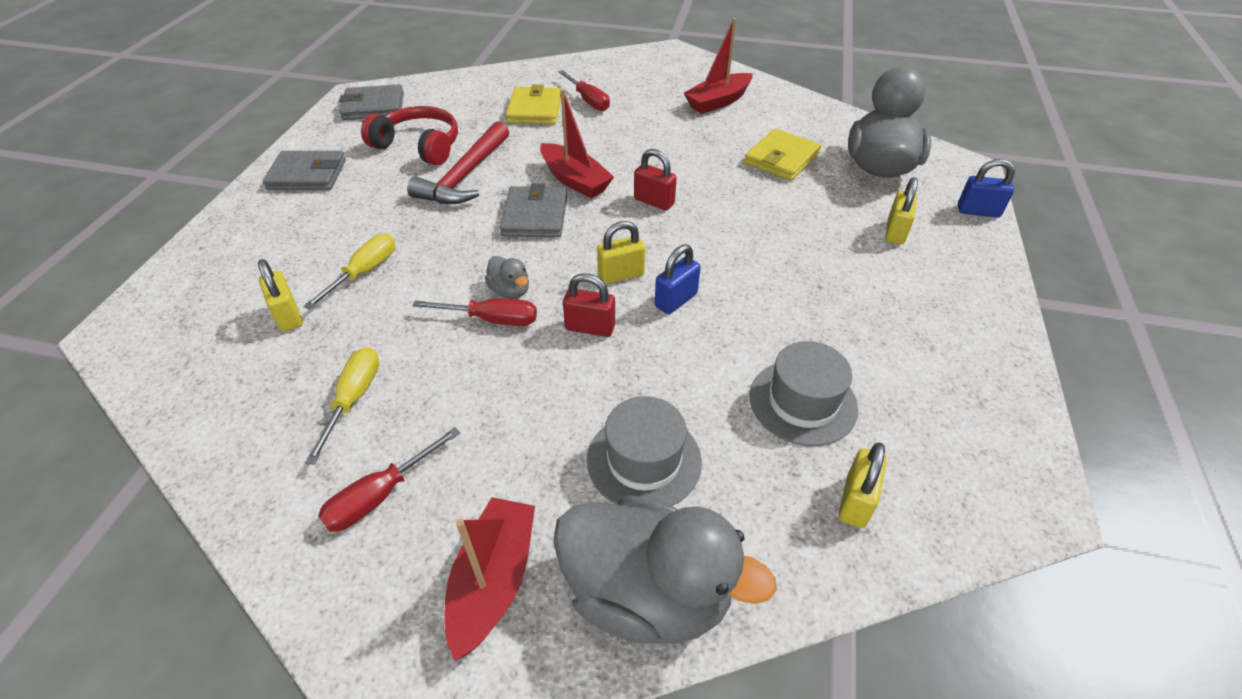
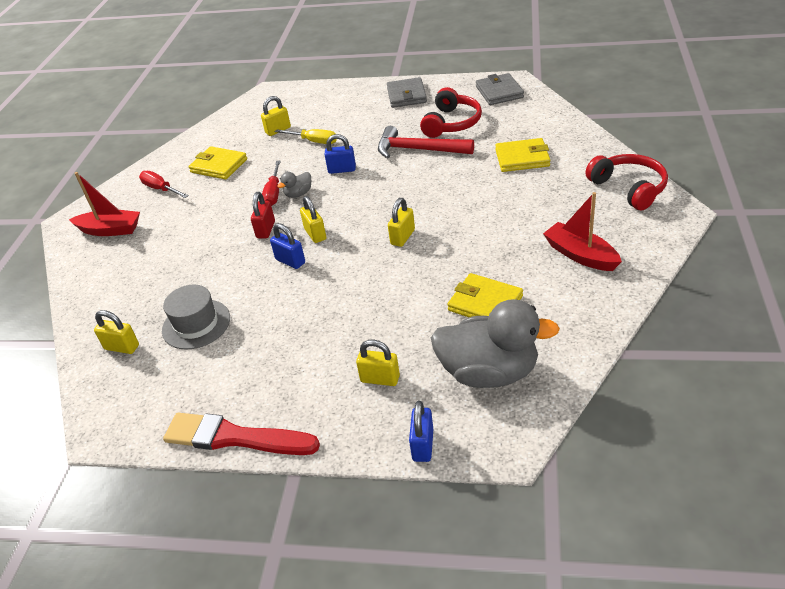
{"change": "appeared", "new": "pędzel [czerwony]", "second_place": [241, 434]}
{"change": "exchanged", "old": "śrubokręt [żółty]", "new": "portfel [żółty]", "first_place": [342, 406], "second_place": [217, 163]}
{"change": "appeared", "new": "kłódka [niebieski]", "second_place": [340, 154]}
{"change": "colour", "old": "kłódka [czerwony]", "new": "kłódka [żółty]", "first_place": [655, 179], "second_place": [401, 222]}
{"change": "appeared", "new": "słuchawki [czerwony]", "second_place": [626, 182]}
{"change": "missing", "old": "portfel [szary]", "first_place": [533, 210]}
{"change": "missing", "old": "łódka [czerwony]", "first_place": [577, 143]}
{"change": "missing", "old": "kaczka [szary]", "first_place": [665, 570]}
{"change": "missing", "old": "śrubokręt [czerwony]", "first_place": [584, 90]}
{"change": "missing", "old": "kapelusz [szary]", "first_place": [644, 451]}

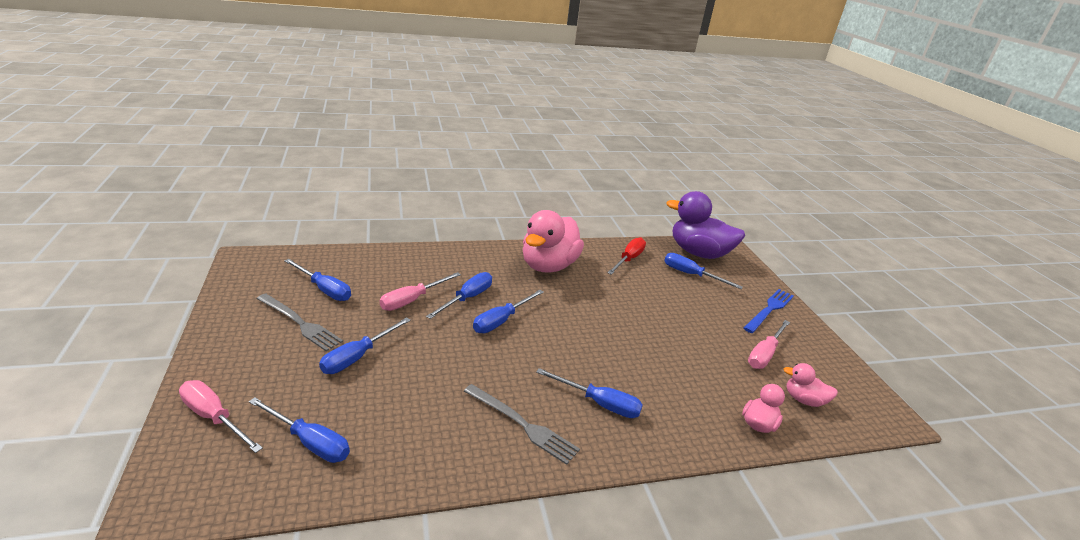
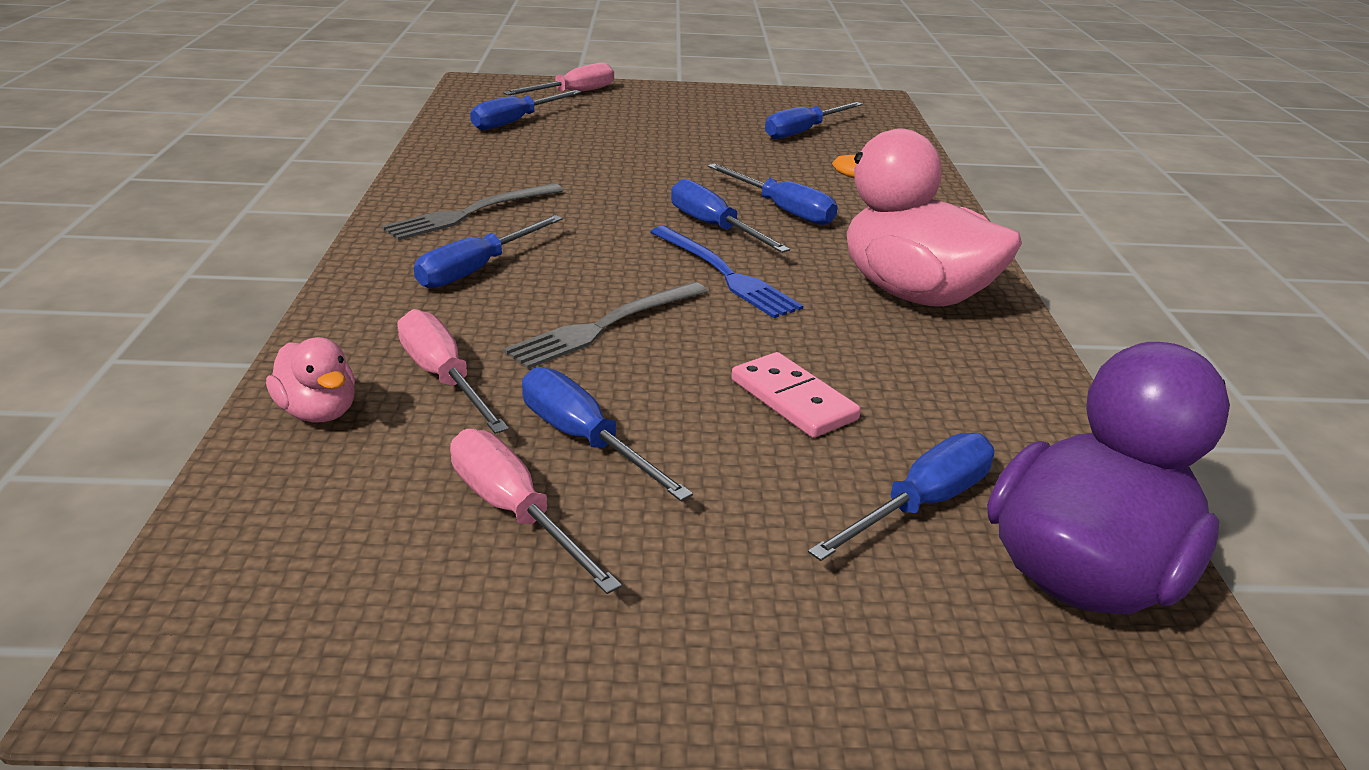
{"change": "relocated", "old": "śrubokręt [różowy]", "first_place": [420, 291], "second_place": [453, 371]}
{"change": "relocated", "old": "widelec [szary]", "first_place": [300, 322], "second_place": [605, 325]}
{"change": "relocated", "old": "śrubokręt [niebieski]", "first_place": [365, 345], "second_place": [607, 434]}
{"change": "relocated", "old": "widelec [niebieski]", "first_place": [768, 311], "second_place": [726, 272]}
{"change": "appeared", "new": "kostka domina [różowy]", "second_place": [796, 395]}
{"change": "missing", "old": "śrubokręt [czerwony]", "first_place": [626, 256]}
{"change": "missing", "old": "kaczka [różowy]", "first_place": [811, 385]}

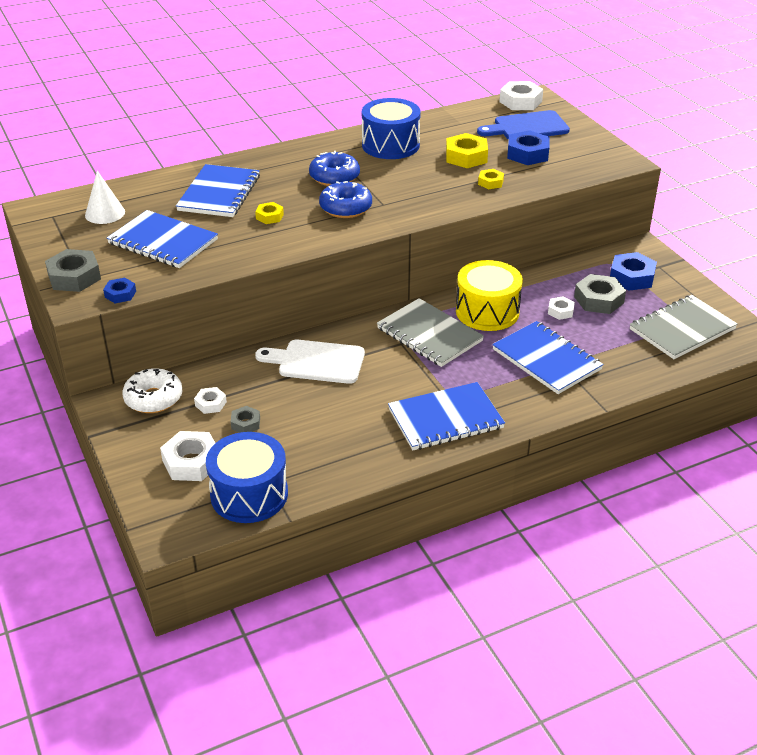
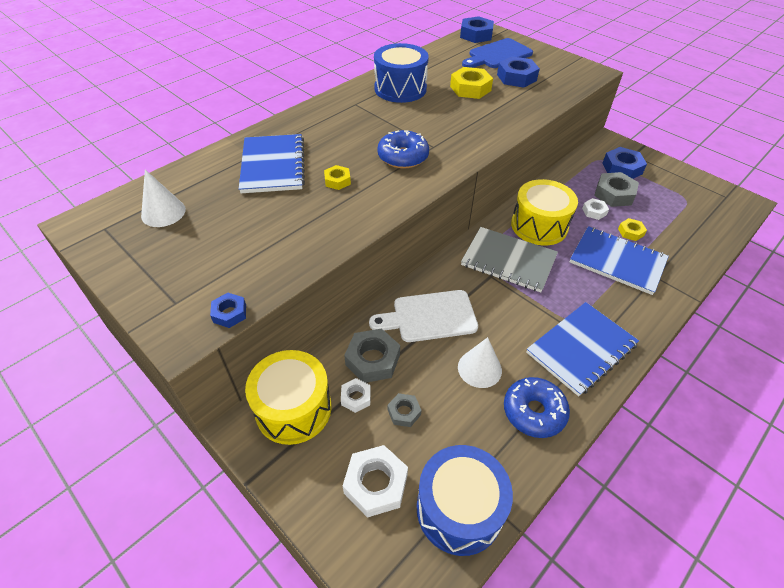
{"change": "exchanged", "old": "donut [biały]", "new": "bęben [żółty]", "first_place": [152, 390], "second_place": [288, 397]}
{"change": "relocated", "old": "nakrętka [szary]", "first_place": [73, 270], "second_place": [372, 355]}
{"change": "appeared", "new": "stożek [biały]", "second_place": [480, 362]}
{"change": "colour", "old": "nakrętka [biały]", "new": "nakrętka [niebieski]", "first_place": [521, 95], "second_place": [477, 29]}
{"change": "relocated", "old": "donut [niebieski]", "first_place": [334, 168], "second_place": [537, 407]}
{"change": "relocated", "old": "nakrętka [żółty]", "first_place": [491, 179], "second_place": [632, 229]}
{"change": "missing", "old": "zeszyt [niebieski]", "first_place": [162, 239]}
{"change": "missing", "old": "zeszyt [szary]", "first_place": [684, 327]}

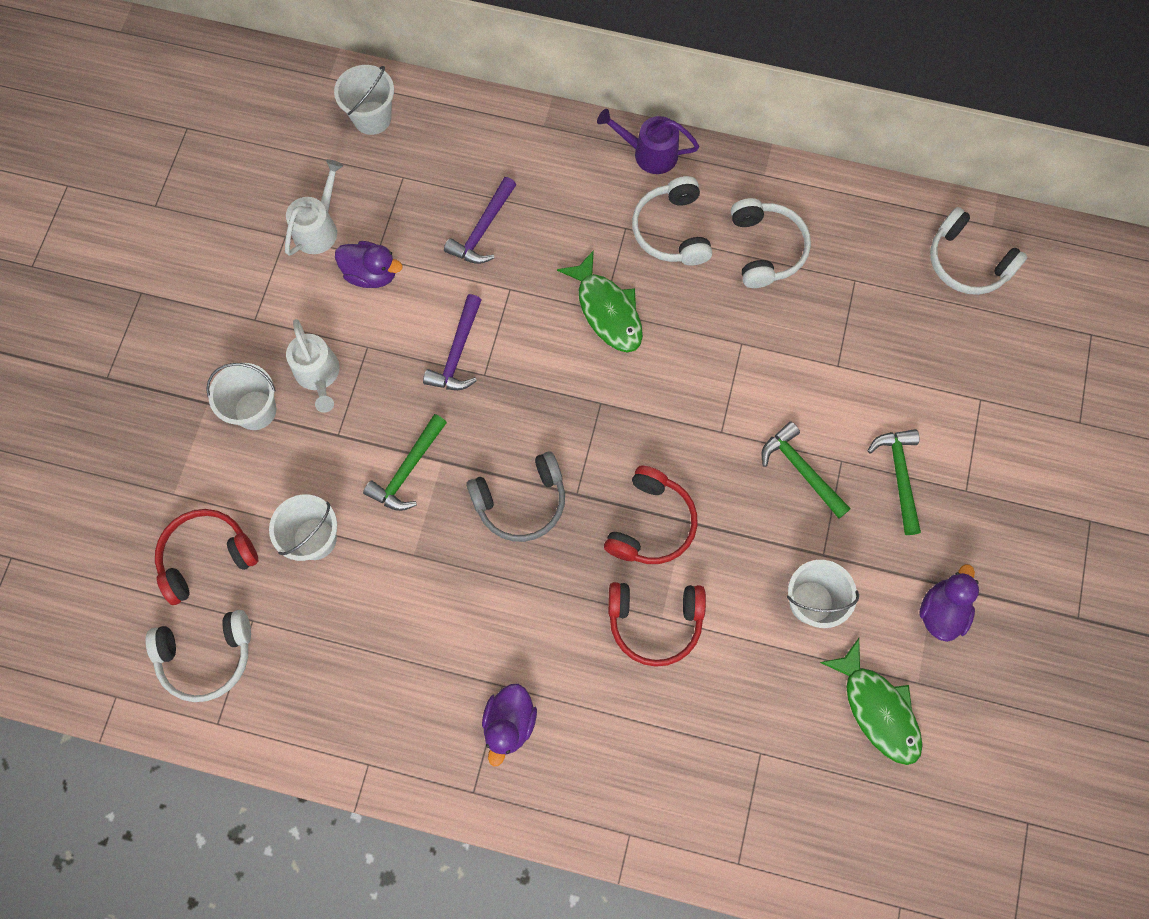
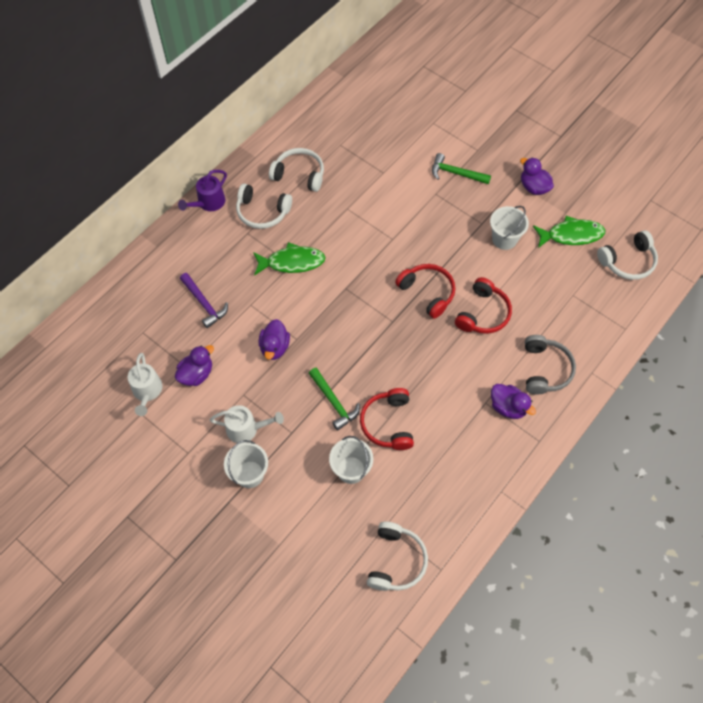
{"change": "spun", "old": "konewka [biały]", "first_place": [314, 207], "second_place": [145, 384], "degrees": -150}
{"change": "exchanged", "old": "młotek [fioletowy]", "new": "kaczka [fioletowy]", "first_place": [452, 342], "second_place": [274, 339]}
{"change": "relocated", "old": "słuchawki [czerwony]", "first_place": [206, 557], "second_place": [387, 419]}
{"change": "relocated", "old": "słuchawki [szary]", "first_place": [515, 496], "second_place": [550, 365]}
{"change": "relocated", "old": "słuchawki [biały]", "first_place": [979, 251], "second_place": [627, 255]}
{"change": "missing", "old": "wiadro [biały]", "first_place": [364, 100]}
{"change": "missing", "old": "młotek [zielony]", "first_place": [806, 470]}

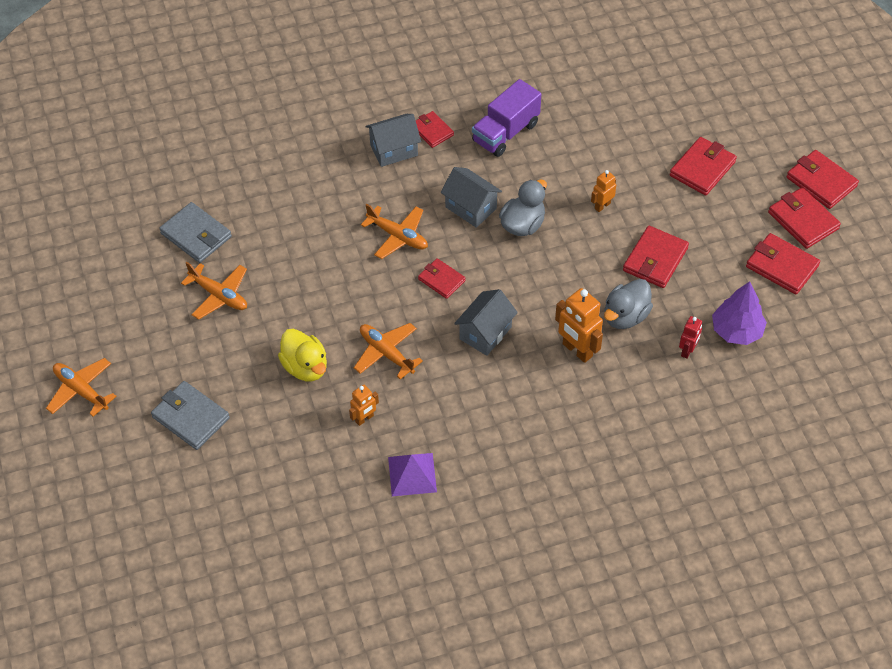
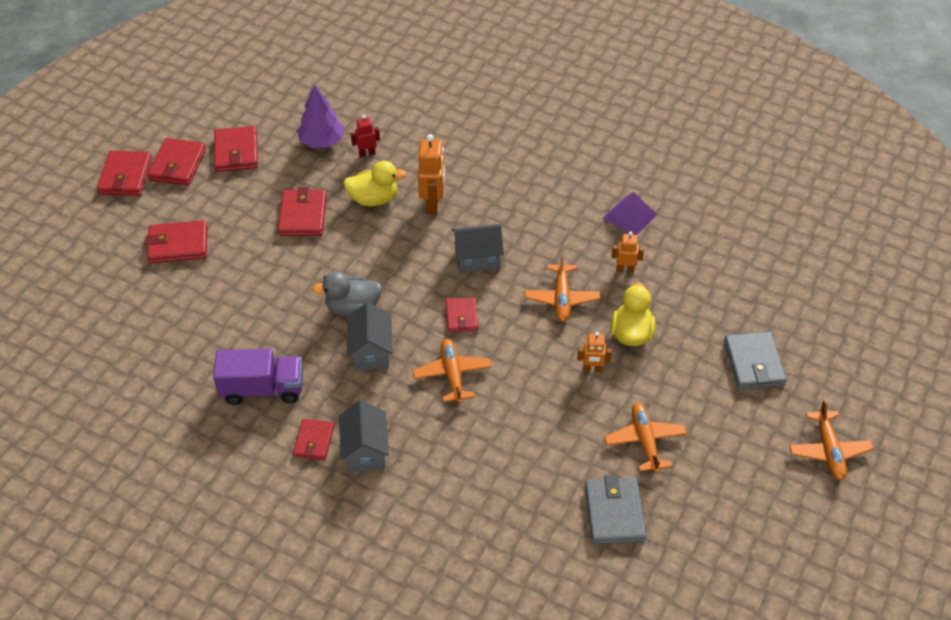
{"change": "spun", "old": "portfel [czerwony]", "first_place": [656, 257], "second_place": [302, 211], "degrees": -75}
{"change": "spun", "old": "domek [szary]", "first_place": [393, 140], "second_place": [364, 436], "degrees": 60}
{"change": "colour", "old": "kaczka [szary]", "new": "kaczka [żółty]", "first_place": [628, 304], "second_place": [375, 183]}
{"change": "relocated", "old": "robot [pomarańczowy]", "first_place": [603, 191], "second_place": [594, 352]}

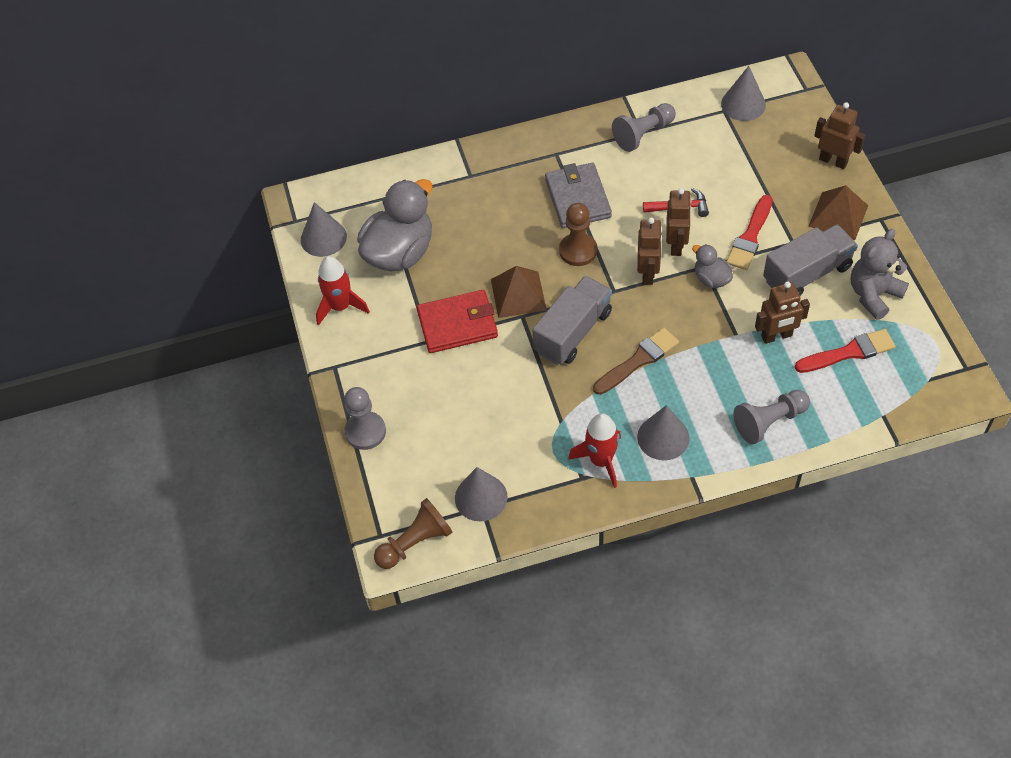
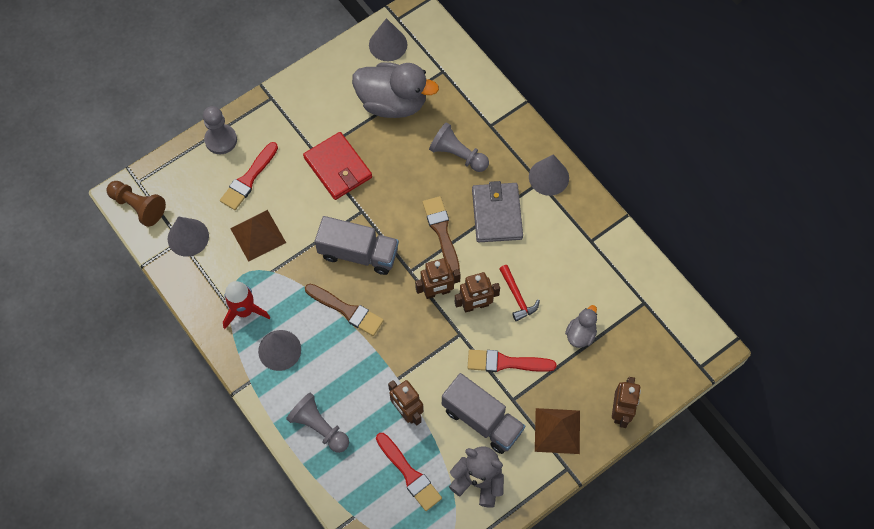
{"change": "appeared", "new": "pędzel [czerwony]", "second_place": [249, 176]}
{"change": "relocated", "old": "piramida [brązowy]", "first_place": [519, 292], "second_place": [258, 236]}
{"change": "exchanged", "old": "pionek [brązowy]", "new": "pędzel [brązowy]", "first_place": [578, 234], "second_place": [441, 234]}
{"change": "relocated", "old": "pionek [szary]", "first_place": [644, 127], "second_place": [459, 147]}
{"change": "spun", "old": "portfel [szary]", "first_place": [578, 195], "second_place": [497, 211], "degrees": -60}
{"change": "relocated", "old": "stożek [szary]", "first_place": [743, 93], "second_place": [549, 175]}
{"change": "relocated", "old": "kaczka [szary]", "first_place": [712, 266], "second_place": [581, 326]}
{"change": "missing", "old": "rakieta [czerwony]", "first_place": [343, 291]}

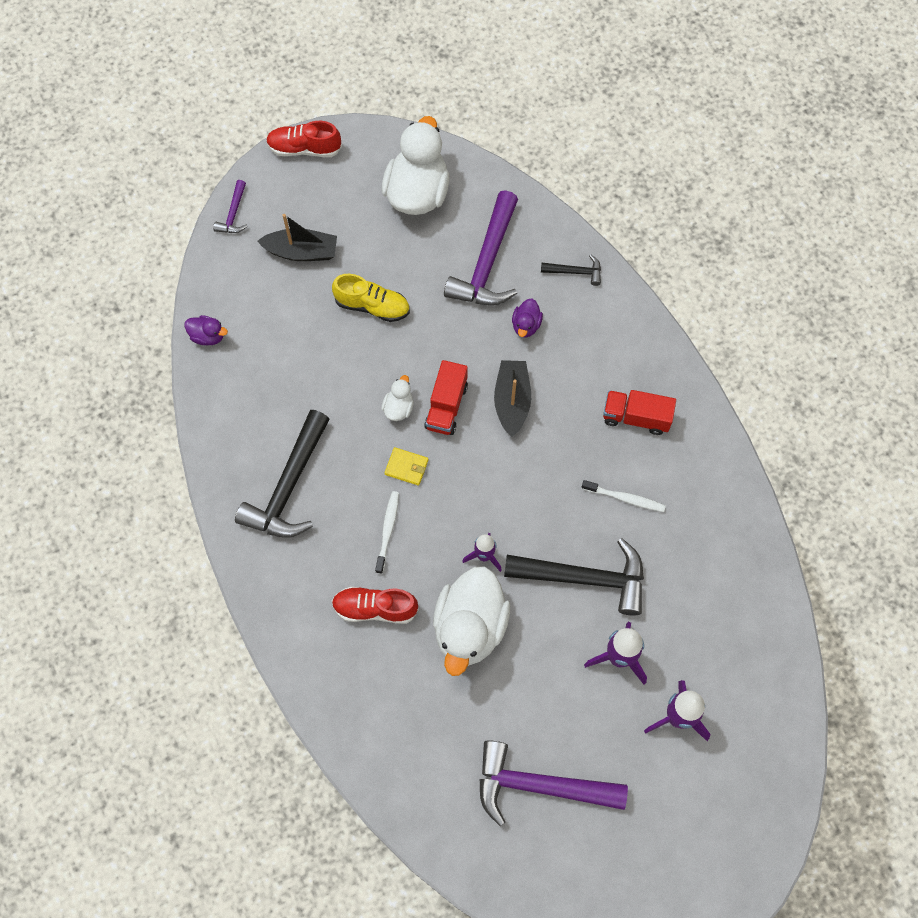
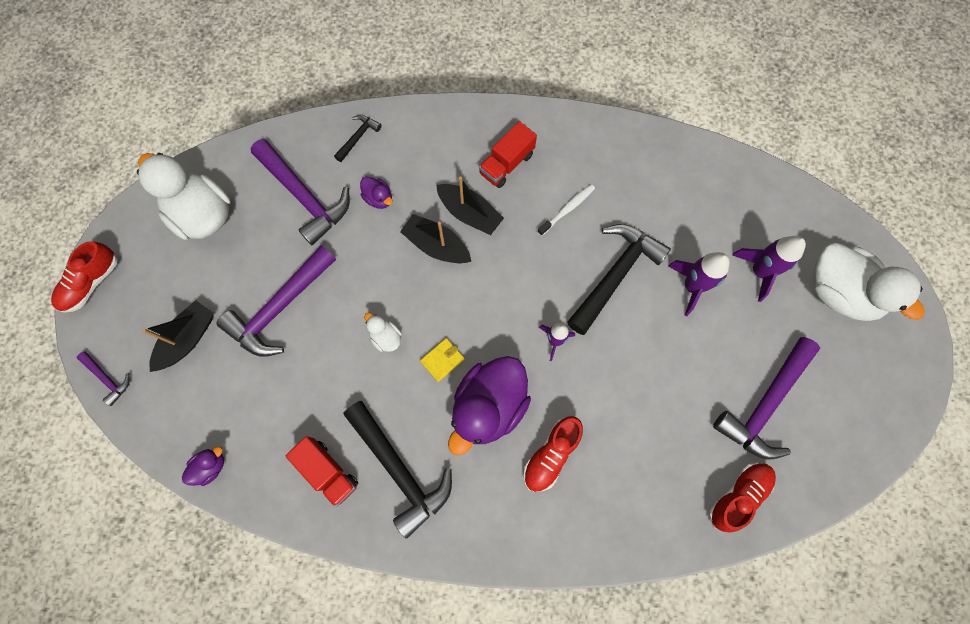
{"change": "exchanged", "old": "but [żółty]", "new": "młotek [fioletowy]", "first_place": [371, 298], "second_place": [276, 301]}
{"change": "relocated", "old": "ciężarówka [czerwony]", "first_place": [446, 397], "second_place": [321, 471]}
{"change": "appeared", "new": "łódka [czarny]", "second_place": [470, 205]}
{"change": "exchanged", "old": "szczoteczka do zębów [biały]", "new": "kaczka [fioletowy]", "first_place": [387, 532], "second_place": [489, 406]}
{"change": "appeared", "new": "but [czerwony]", "second_place": [742, 498]}
{"change": "relocated", "old": "kaczka [biały]", "first_place": [471, 621], "second_place": [869, 282]}

